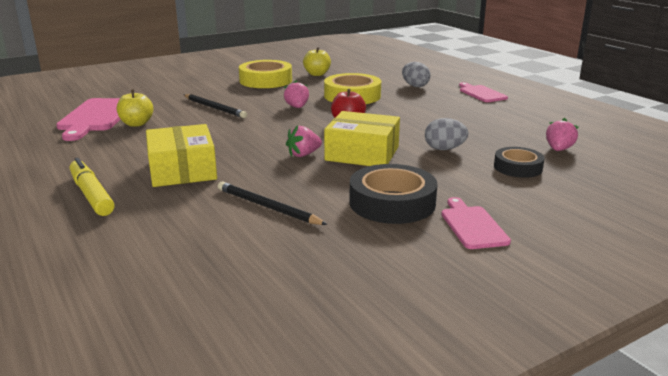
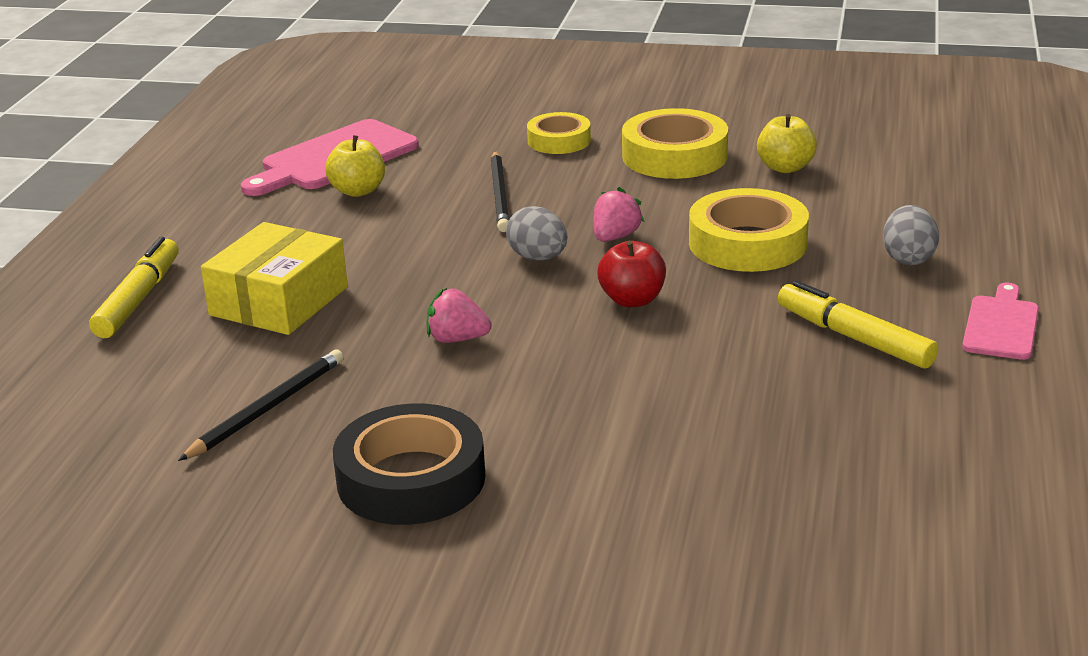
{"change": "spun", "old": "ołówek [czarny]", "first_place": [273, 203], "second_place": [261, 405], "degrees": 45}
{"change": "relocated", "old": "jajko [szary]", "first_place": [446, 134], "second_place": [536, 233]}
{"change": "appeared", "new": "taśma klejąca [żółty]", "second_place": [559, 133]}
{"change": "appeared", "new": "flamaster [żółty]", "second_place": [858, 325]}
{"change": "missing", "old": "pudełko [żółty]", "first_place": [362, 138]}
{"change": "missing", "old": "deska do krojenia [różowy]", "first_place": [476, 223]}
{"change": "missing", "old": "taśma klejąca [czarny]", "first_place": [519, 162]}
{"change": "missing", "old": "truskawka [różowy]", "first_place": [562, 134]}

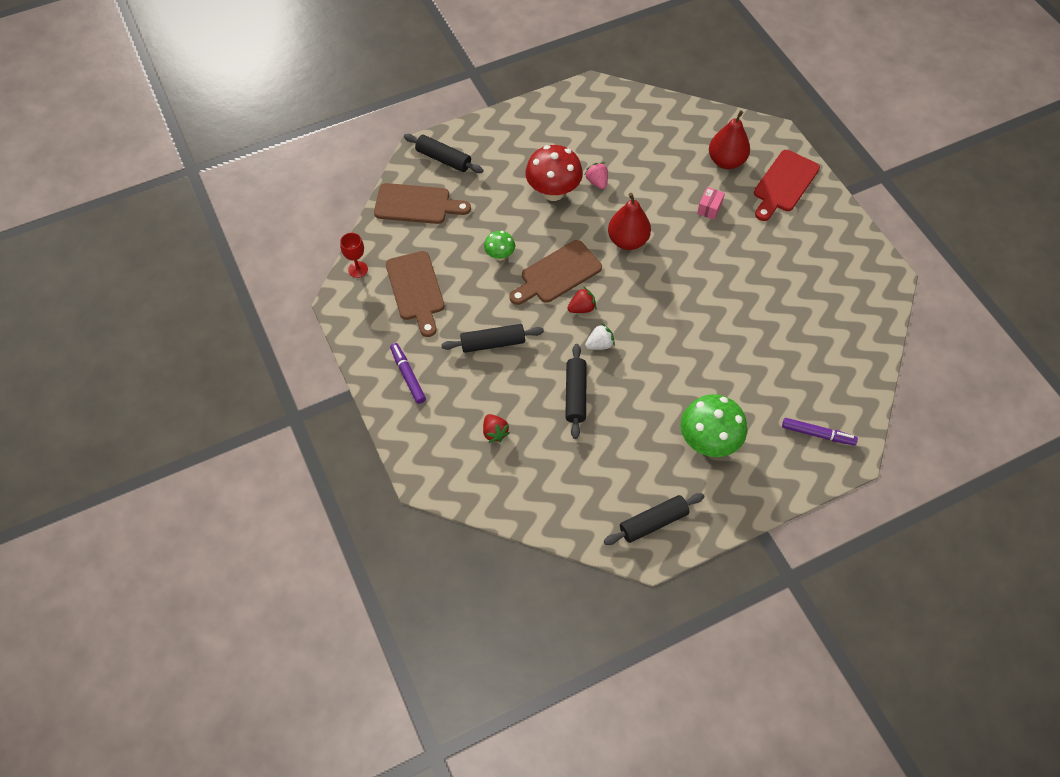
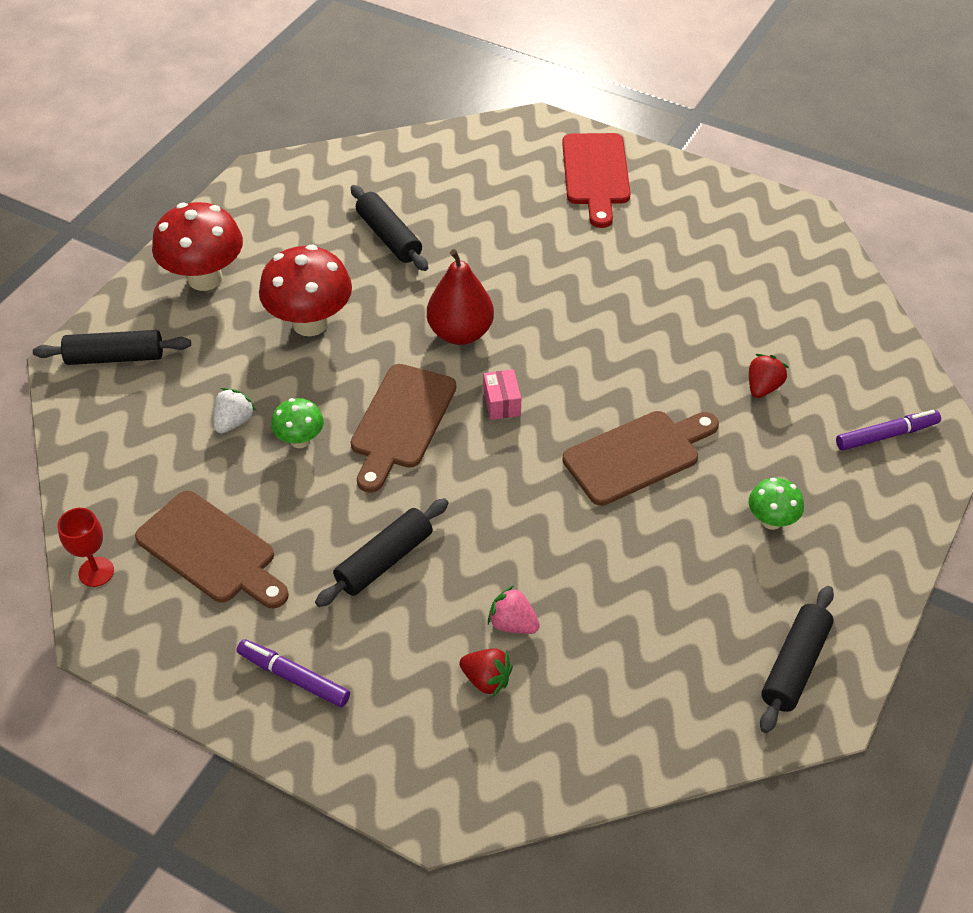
{"change": "appeared", "new": "grzyb [czerwony]", "second_place": [197, 246]}
{"change": "relocated", "old": "truskawka [biały]", "first_place": [600, 336], "second_place": [234, 410]}
{"change": "relocated", "old": "wałek do ciasta [czarny]", "first_place": [576, 391], "second_place": [389, 228]}
{"change": "relocated", "old": "pudełko [różowy]", "first_place": [711, 203], "second_place": [502, 394]}
{"change": "relocated", "old": "truskawka [różowy]", "first_place": [596, 175], "second_place": [514, 609]}
{"change": "relocated", "old": "deska do krojenia [brązowy]", "first_place": [422, 203], "second_place": [640, 458]}
{"change": "relocated", "old": "truskawka [czerwony]", "first_place": [581, 300], "second_place": [768, 376]}
{"change": "size", "old": "grzyb [zielony]", "first_place": [713, 425], "second_place": [776, 504], "factor": 0.53}
{"change": "missing", "old": "gruszka [czerwony]", "first_place": [729, 139]}

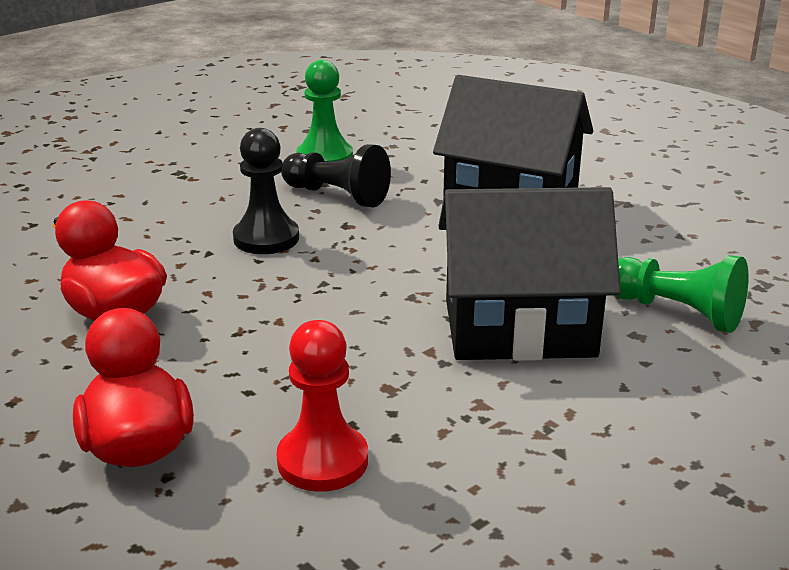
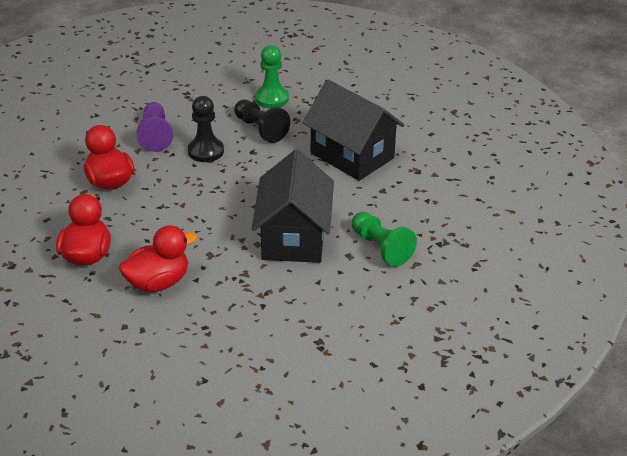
{"change": "exchanged", "old": "pionek [czerwony]", "new": "kaczka [czerwony]", "first_place": [322, 406], "second_place": [158, 258]}
{"change": "appeared", "new": "pionek [fioletowy]", "second_place": [154, 127]}
{"change": "spun", "old": "domek [czarny]", "first_place": [529, 274], "second_place": [293, 206], "degrees": 75}

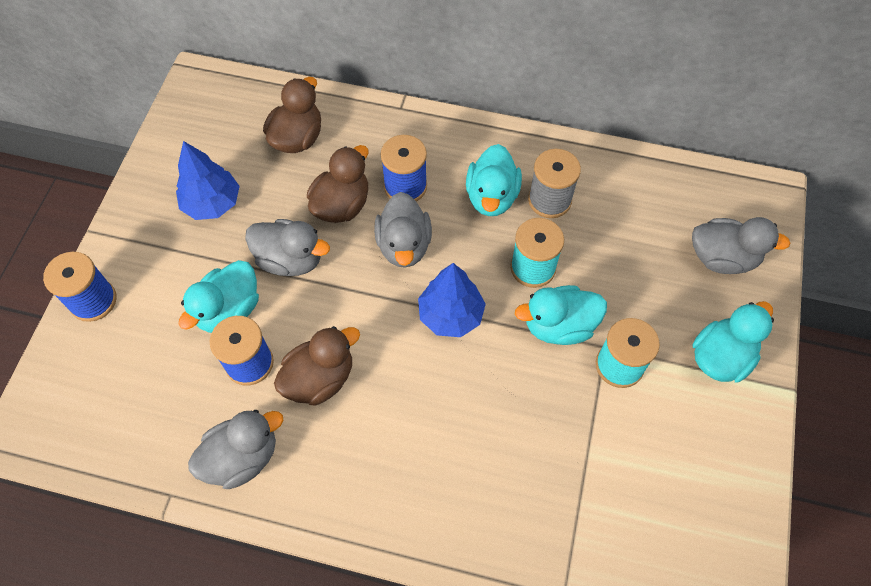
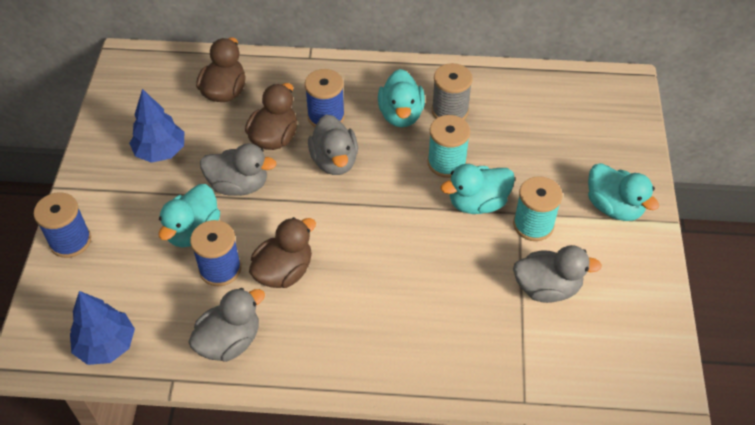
{"change": "relocated", "old": "drzewko [niebieski]", "first_place": [452, 300], "second_place": [102, 328]}
{"change": "relocated", "old": "kaczka [szary]", "first_place": [741, 245], "second_place": [557, 274]}
{"change": "spun", "old": "kaczka [turkusowy]", "first_place": [733, 342], "second_place": [623, 192], "degrees": 105}

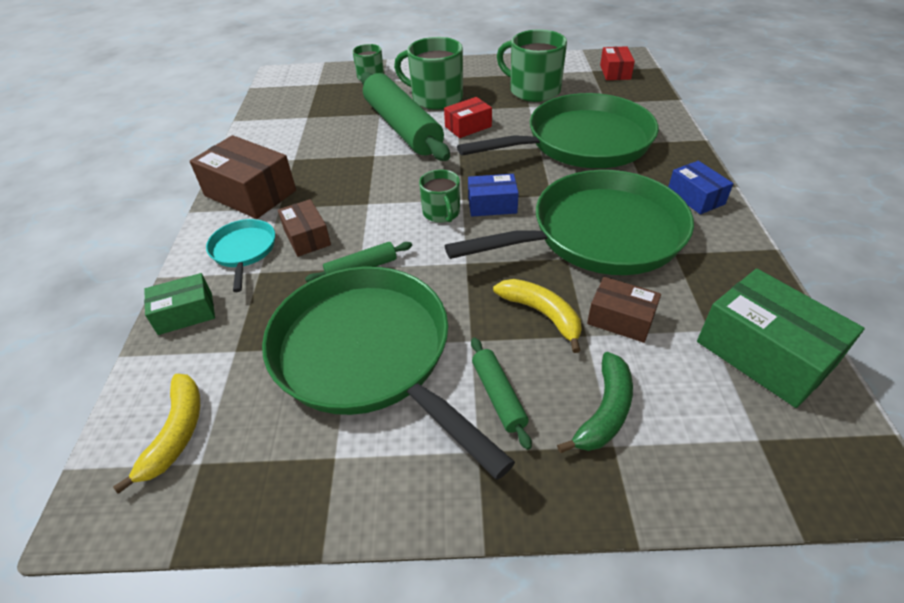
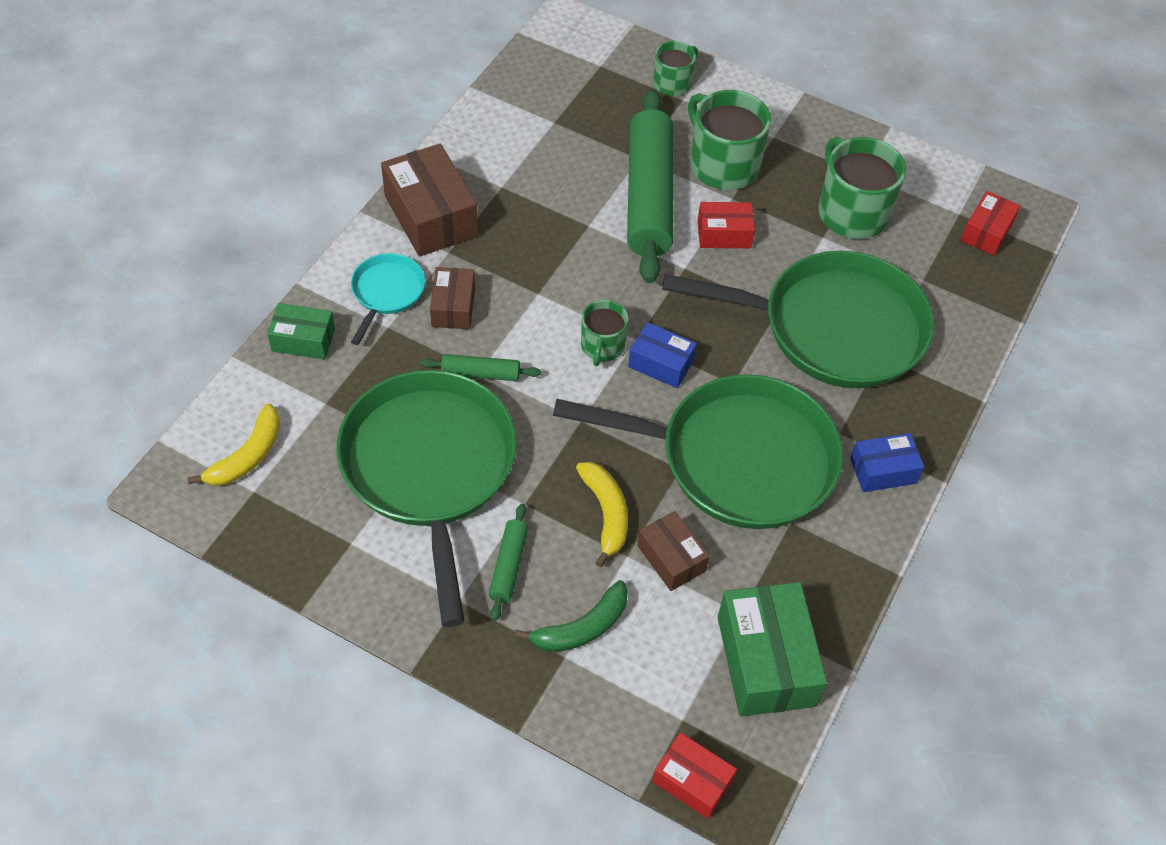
{"change": "appeared", "new": "pudełko [czerwony]", "second_place": [694, 776]}
{"change": "spun", "old": "pudełko [niebieski]", "first_place": [701, 187], "second_place": [887, 462], "degrees": 75}

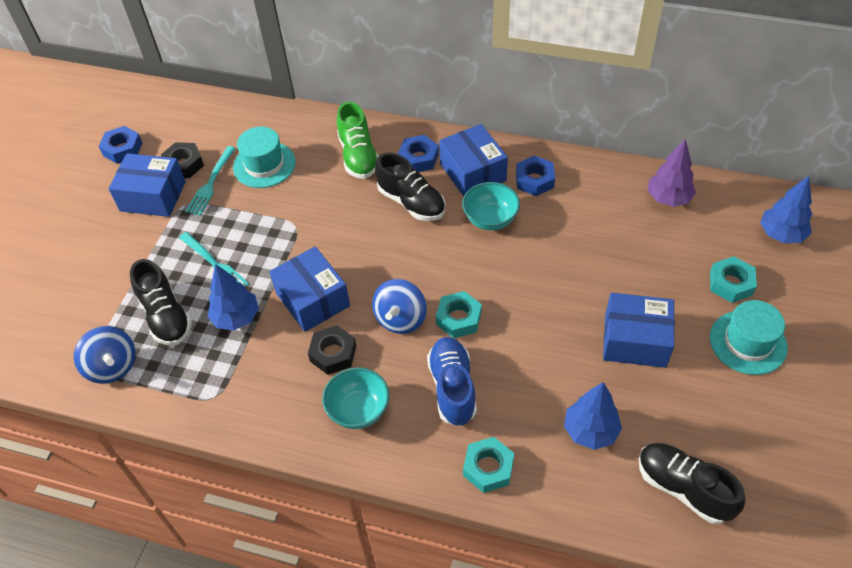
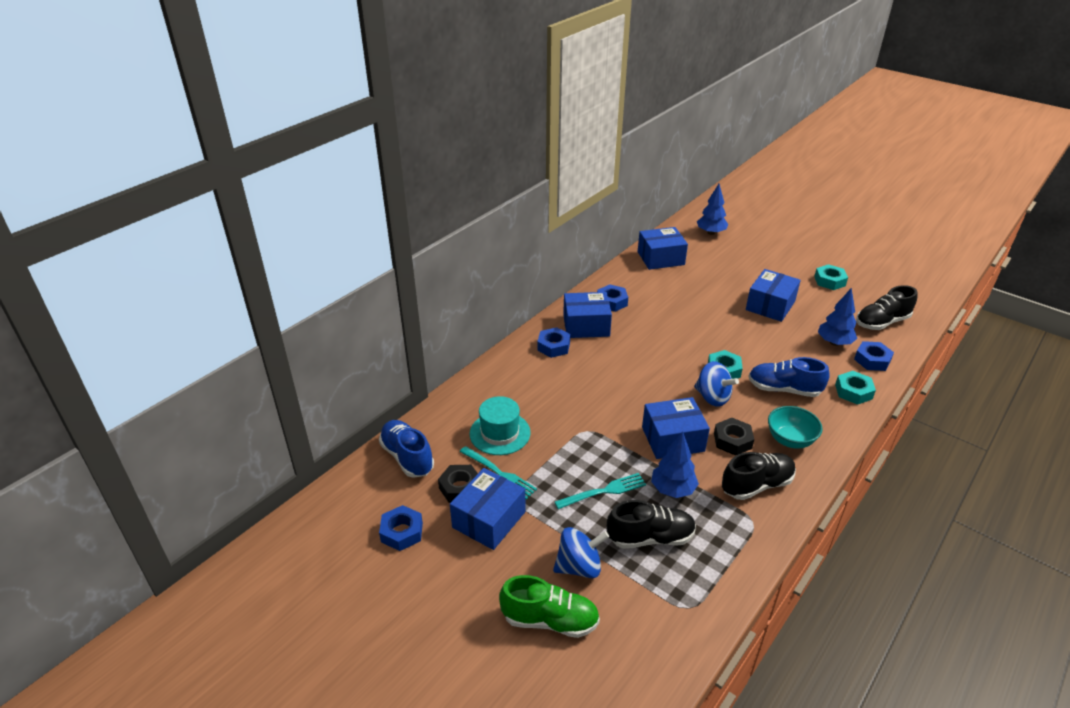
{"change": "appeared", "new": "but [niebieski]", "second_place": [406, 449]}
{"change": "relocated", "old": "but [zielony]", "first_place": [357, 140], "second_place": [549, 606]}
{"change": "relocated", "old": "bączek [niebieski]", "first_place": [105, 355], "second_place": [581, 552]}
{"change": "exchanged", "old": "drzewko [fioletowy]", "new": "pudełko [niebieski]", "first_place": [672, 173], "second_place": [663, 248]}
{"change": "relocated", "old": "but [czarny]", "first_place": [410, 187], "second_place": [759, 476]}
{"change": "relocated", "old": "nakrętka [turkusowy]", "first_place": [733, 279], "second_place": [831, 277]}
{"change": "appeared", "new": "nakrętka [niebieski]", "second_place": [874, 356]}
{"change": "missing", "old": "miska [turkusowy]", "first_place": [491, 206]}
{"change": "missing", "old": "kapelusz [turkusowy]", "first_place": [749, 337]}

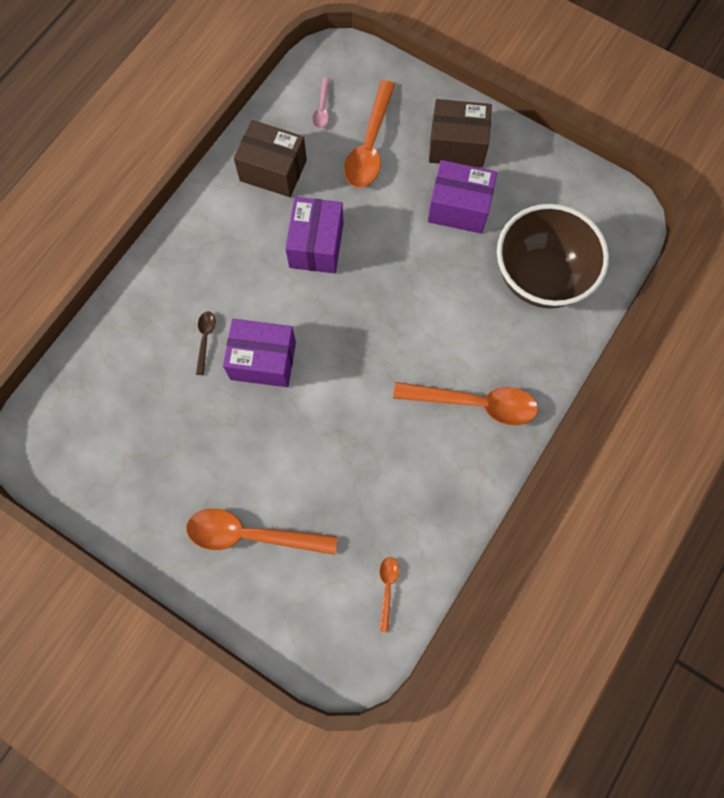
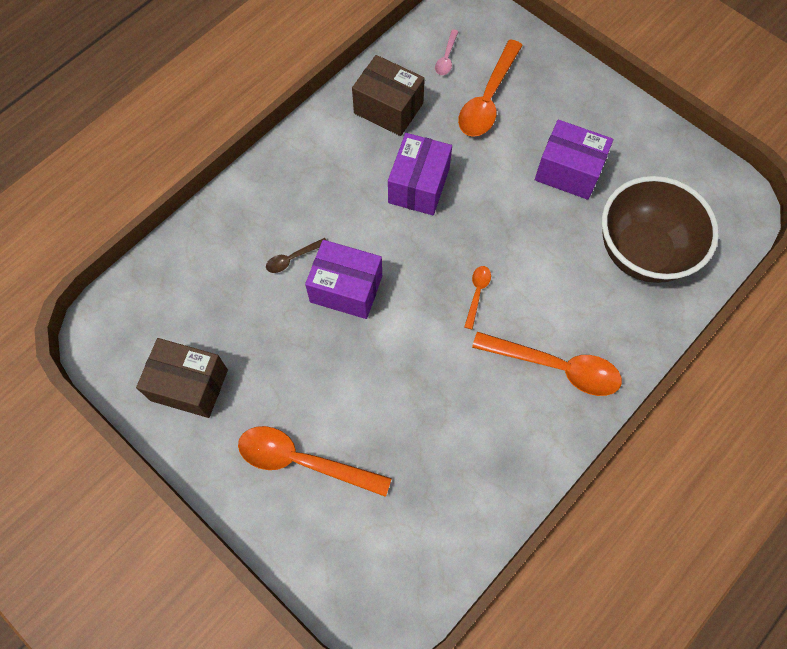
{"change": "relocated", "old": "pudełko [brązowy]", "first_place": [460, 133], "second_place": [182, 378]}
{"change": "spun", "old": "łyżka [brązowy]", "first_place": [206, 343], "second_place": [296, 255], "degrees": -135}
{"change": "relocated", "old": "łyżka [pomarańczowy]", "first_place": [389, 594], "second_place": [477, 297]}

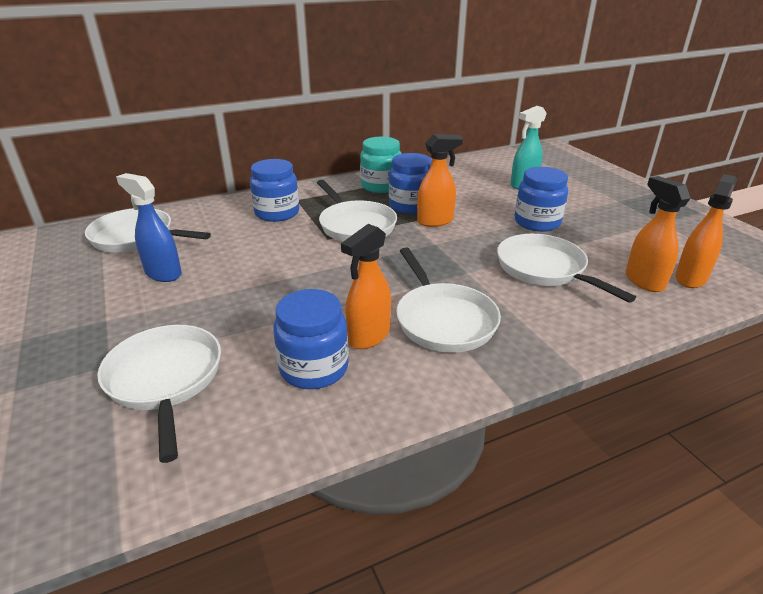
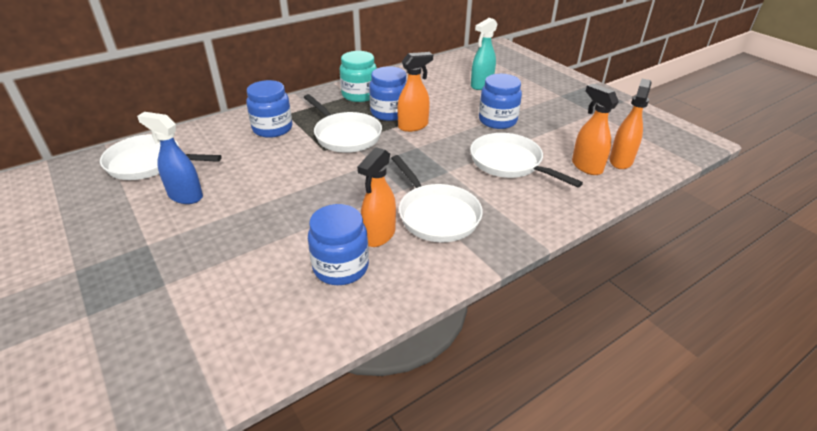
{"change": "missing", "old": "patelnia [biały]", "first_place": [159, 394]}

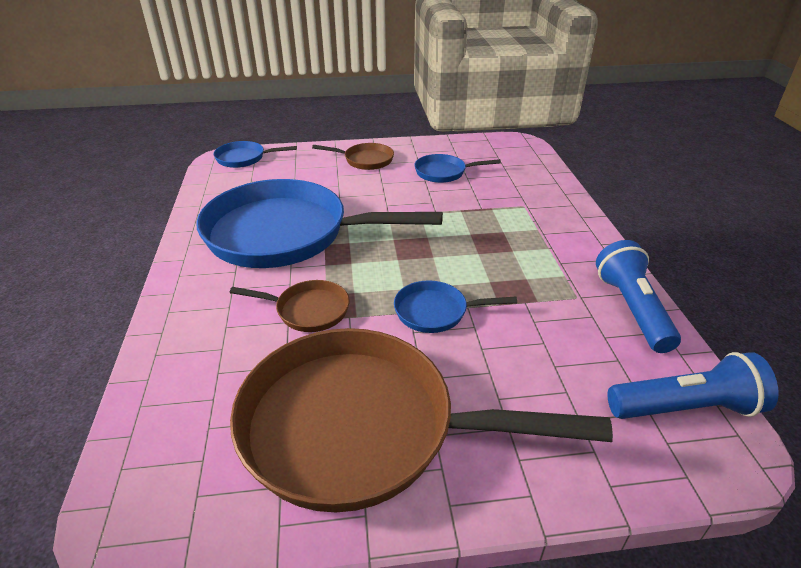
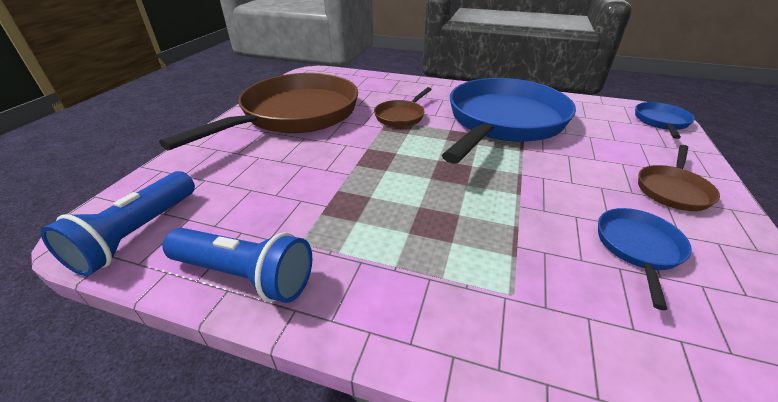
{"change": "missing", "old": "patelnia [niebieski]", "first_place": [455, 306]}

